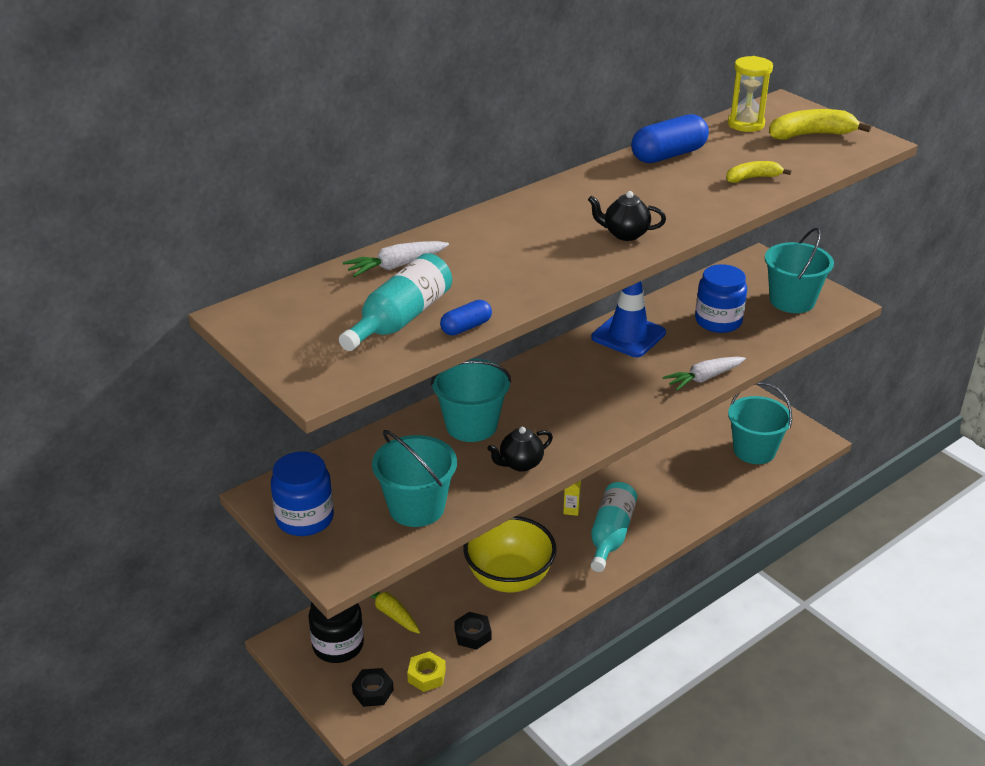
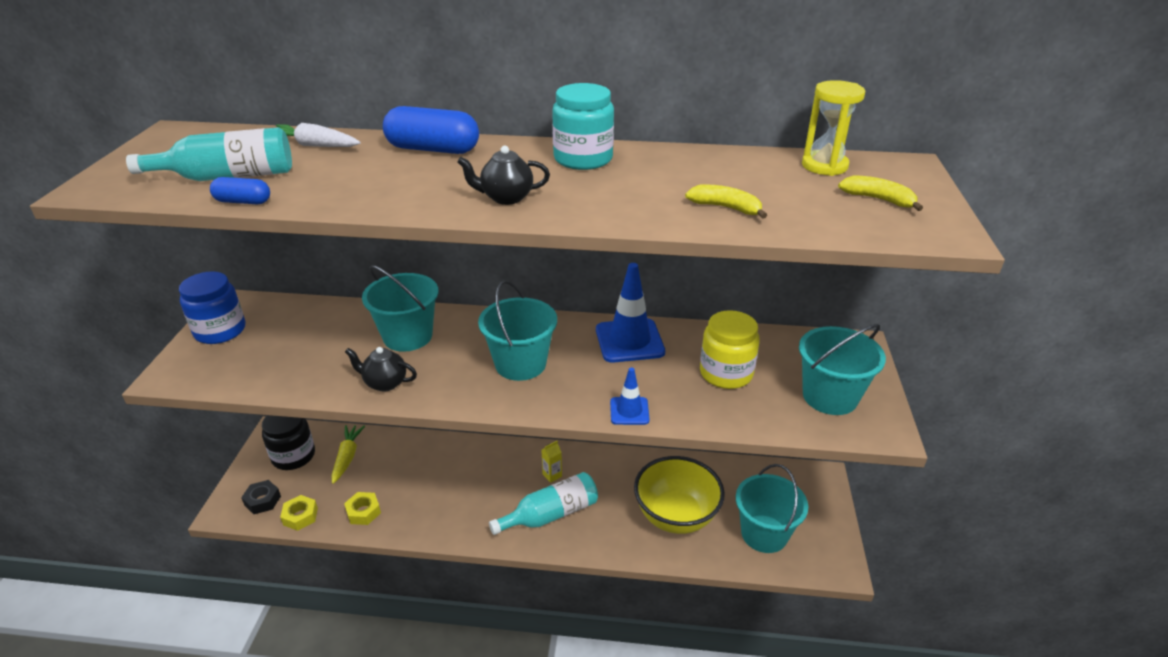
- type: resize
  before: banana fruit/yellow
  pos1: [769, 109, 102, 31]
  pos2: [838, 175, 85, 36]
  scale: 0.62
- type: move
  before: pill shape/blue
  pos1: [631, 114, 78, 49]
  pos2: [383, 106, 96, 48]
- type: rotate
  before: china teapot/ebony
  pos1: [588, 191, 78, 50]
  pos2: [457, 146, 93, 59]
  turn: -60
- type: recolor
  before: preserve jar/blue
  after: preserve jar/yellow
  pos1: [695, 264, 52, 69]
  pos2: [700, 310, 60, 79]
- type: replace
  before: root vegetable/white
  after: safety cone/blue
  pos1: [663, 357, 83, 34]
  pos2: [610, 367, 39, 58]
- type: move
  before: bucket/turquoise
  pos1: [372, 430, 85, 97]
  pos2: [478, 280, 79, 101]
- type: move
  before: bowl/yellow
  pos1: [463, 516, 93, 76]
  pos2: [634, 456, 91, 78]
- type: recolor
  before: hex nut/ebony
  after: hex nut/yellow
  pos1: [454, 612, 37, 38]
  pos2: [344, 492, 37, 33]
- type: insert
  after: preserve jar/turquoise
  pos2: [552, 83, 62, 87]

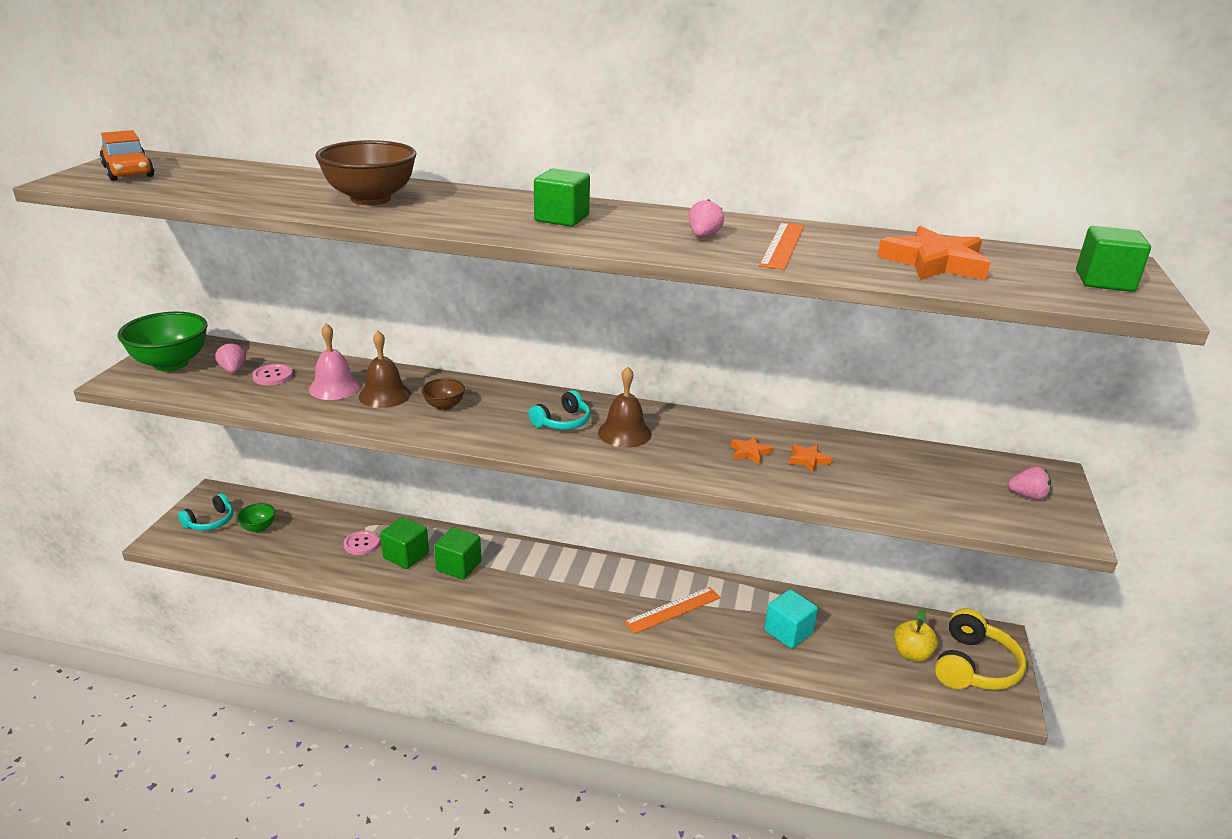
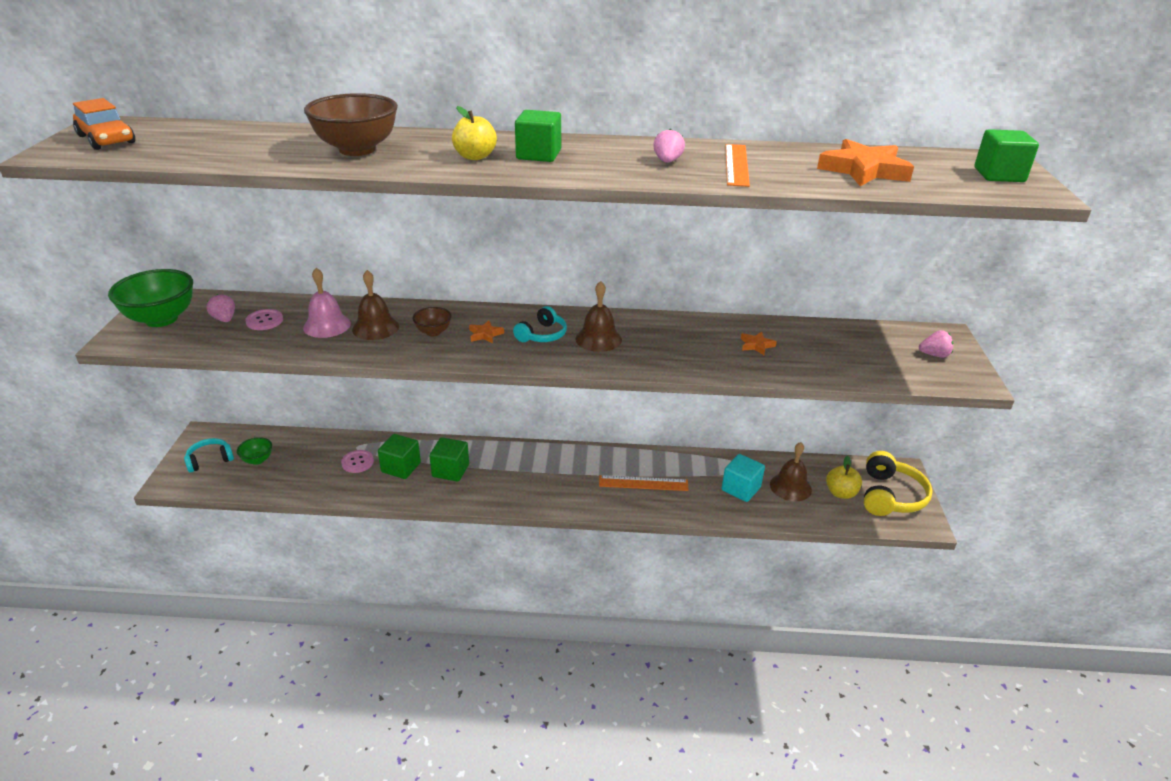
- type: move
  before: five-pointed star/orange-coloured
  pos1: [731, 436, 42, 29]
  pos2: [469, 320, 35, 24]
- type: rotate
  before: over-ear headphones/turquoise
  pos1: [178, 494, 55, 37]
  pos2: [184, 438, 50, 35]
  turn: -150
- type: rotate
  before: straightedge/orange-coloured
  pos1: [624, 587, 97, 47]
  pos2: [599, 475, 90, 16]
  turn: 45
- type: insert
  after: toy apple/yellow
  pos2: [452, 106, 45, 54]
- type: insert
  after: school bell/dark brown
  pos2: [770, 442, 42, 59]

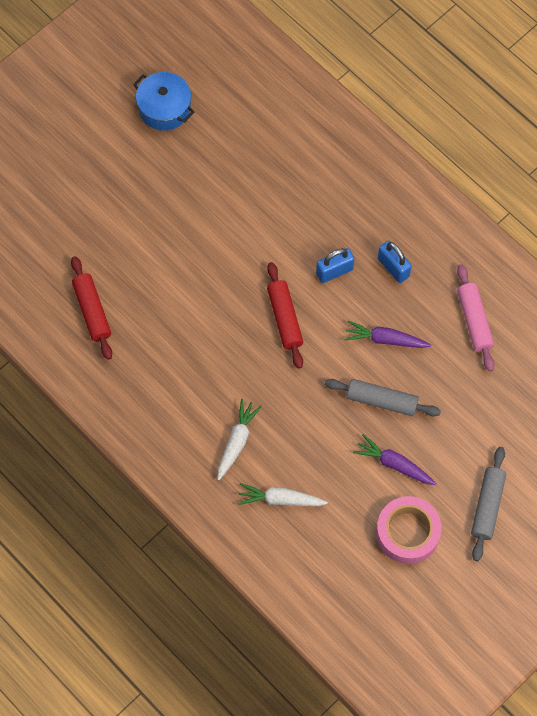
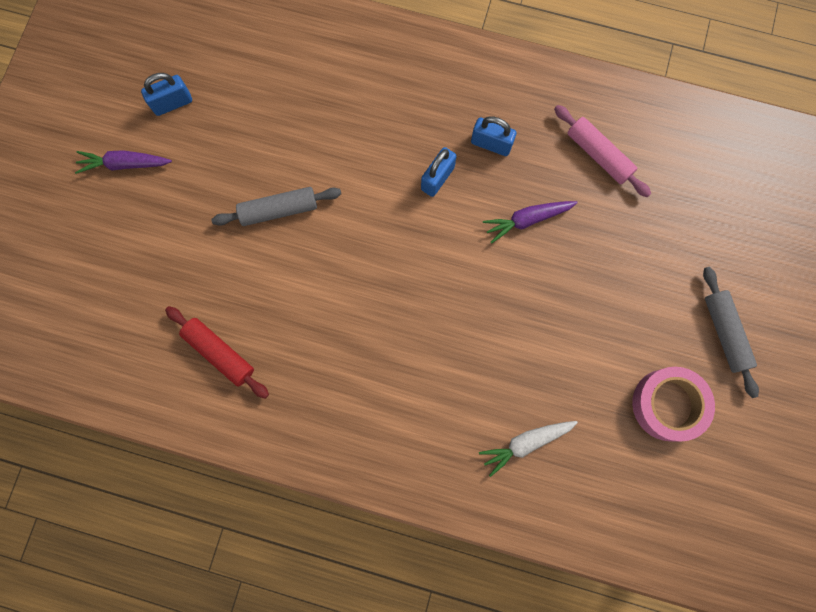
- type: replace
  before: stockpot/blue
  after: padlock/blue
  pos1: [133, 72, 61, 59]
  pos2: [141, 73, 51, 43]
- type: delete
  before: pastry roller/scarlet
  pos1: [267, 262, 36, 107]
- type: move
  before: pastry roller/ash-grey
  pos1: [325, 379, 116, 37]
  pos2: [211, 187, 130, 39]
- type: delete
  before: root vegetable/white
  pos1: [217, 399, 45, 81]
- type: move
  before: root vegetable/violet
  pos1: [353, 434, 84, 51]
  pos2: [75, 150, 97, 24]

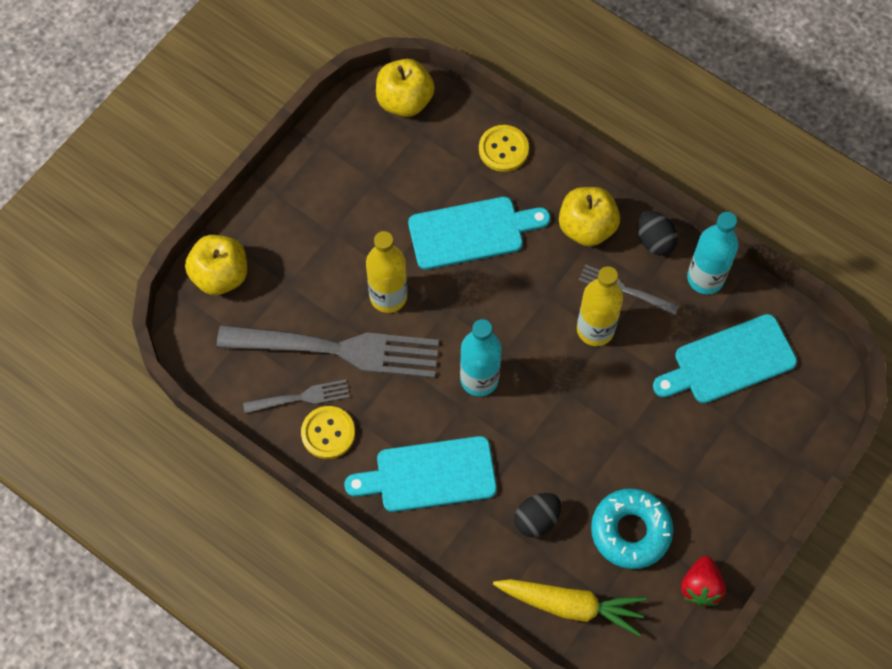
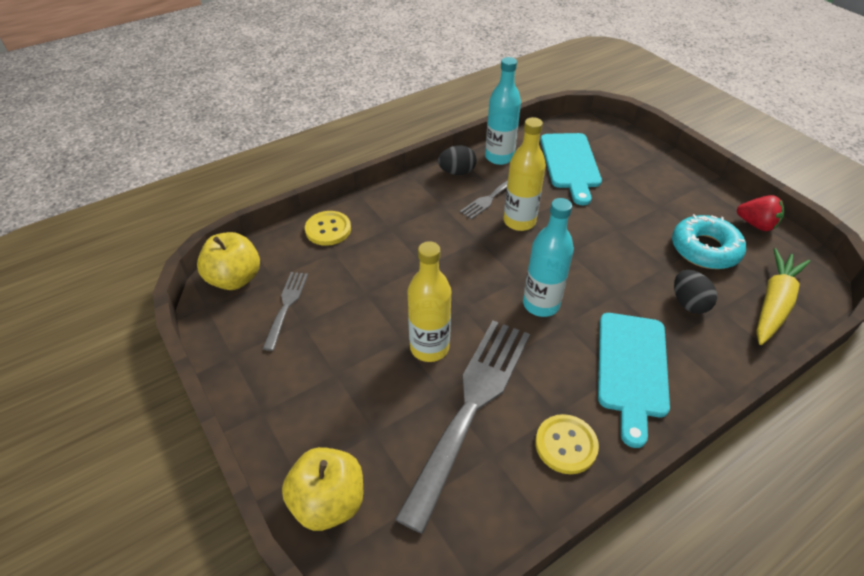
- type: delete
  before: toy apple/yellow
  pos1: [559, 187, 61, 60]
- type: delete
  before: bread board/turquoise
  pos1: [408, 197, 142, 73]
- type: move
  before: fork/ash-grey
  pos1: [243, 380, 107, 33]
  pos2: [263, 272, 45, 79]

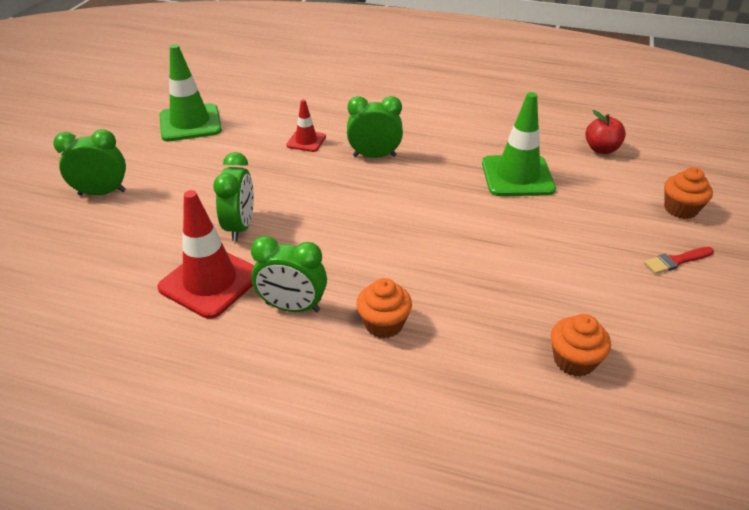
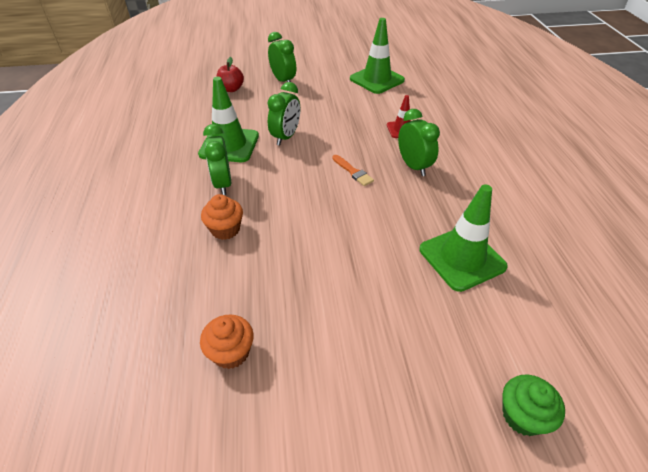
- type: move
  before: toy apple/scarlet
  pos1: [585, 110, 41, 44]
  pos2: [216, 57, 28, 35]
- type: rotate
  before: clock/green
  pos1: [213, 152, 41, 89]
  pos2: [267, 82, 33, 64]
  turn: -45
- type: recolor
  before: muffin/orange-coloured
  after: muffin/green
  pos1: [664, 167, 49, 52]
  pos2: [502, 375, 63, 61]
- type: recolor
  before: safety cone/scarlet
  after: safety cone/green
  pos1: [157, 190, 97, 129]
  pos2: [198, 77, 61, 85]
- type: delete
  before: paint brush/scarlet
  pos1: [644, 247, 70, 27]
- type: insert
  after: paint brush/orange-coloured
  pos2: [332, 155, 42, 31]

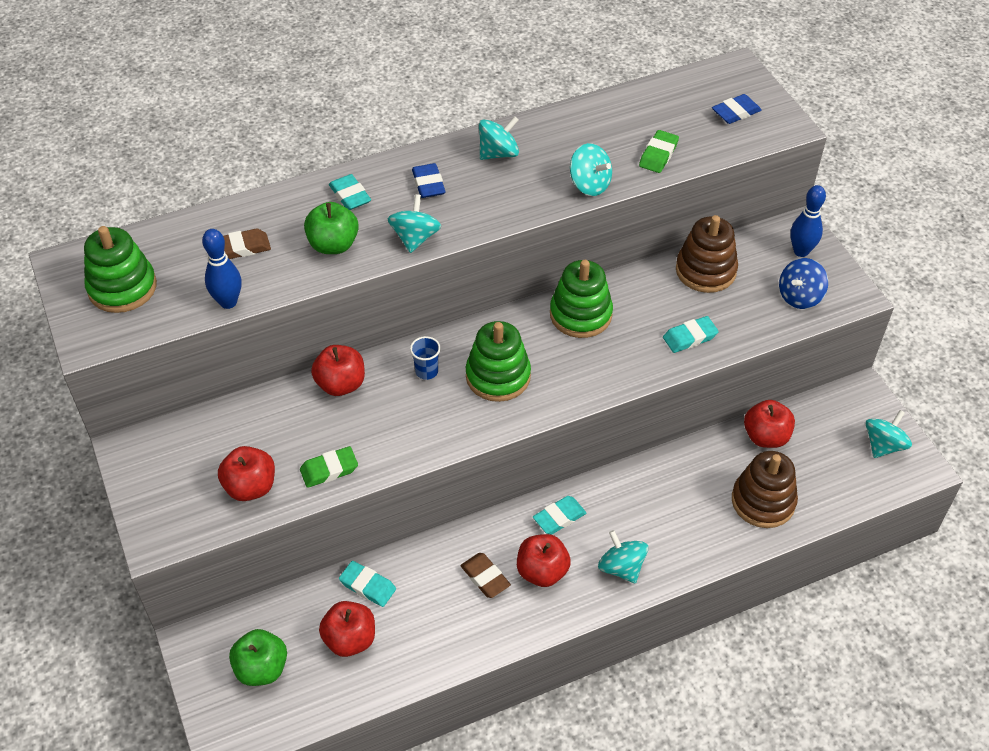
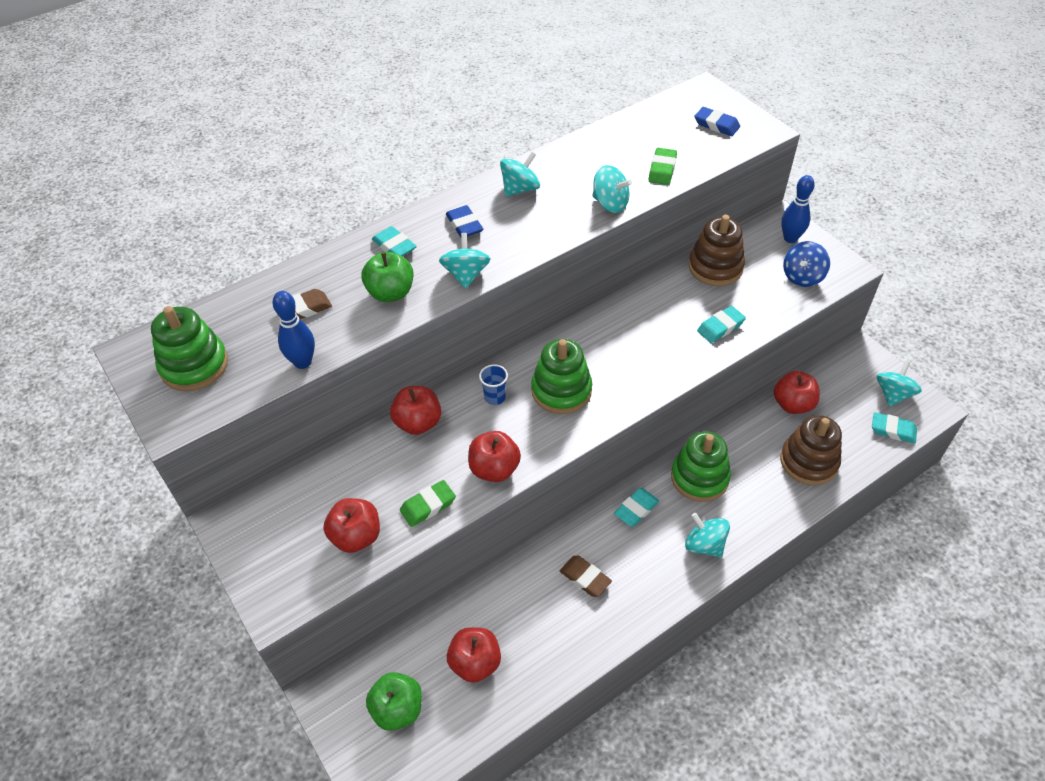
- type: rotate
  before: eraser/blue
  pos1: [712, 94, 50, 30]
  pos2: [695, 107, 45, 29]
  turn: 75
- type: move
  before: ring stacker/green
  pos1: [550, 260, 63, 78]
  pos2: [671, 431, 60, 71]
- type: move
  before: toy apple/scarlet
  pos1: [517, 534, 54, 53]
  pos2: [468, 431, 53, 51]
- type: move
  before: eraser/turquoise
  pos1: [339, 561, 57, 46]
  pos2: [872, 412, 45, 31]

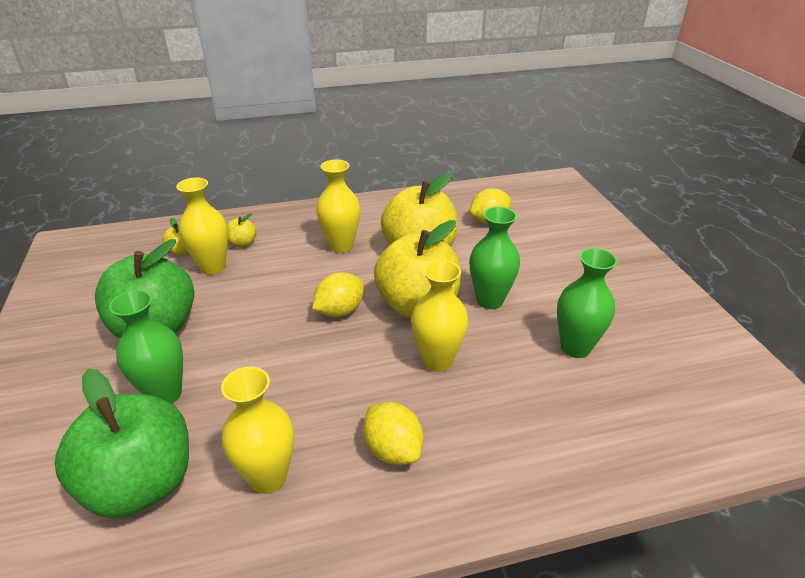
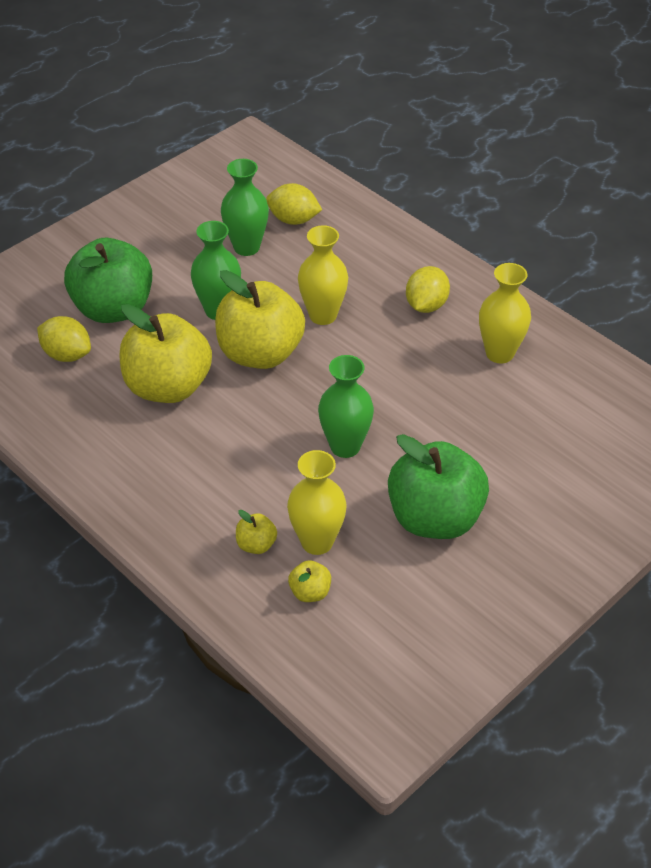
- type: delete
  before: flower vase/yellow
  pos1: [316, 160, 44, 93]
- type: move
  before: lemon/yellow
  pos1: [312, 272, 52, 45]
  pos2: [266, 183, 56, 42]
- type: move
  before: flower vase/green
  pos1: [109, 290, 74, 114]
  pos2: [318, 355, 56, 103]
- type: move
  before: toy apple/green
  pos1: [55, 369, 134, 149]
  pos2: [64, 238, 88, 85]

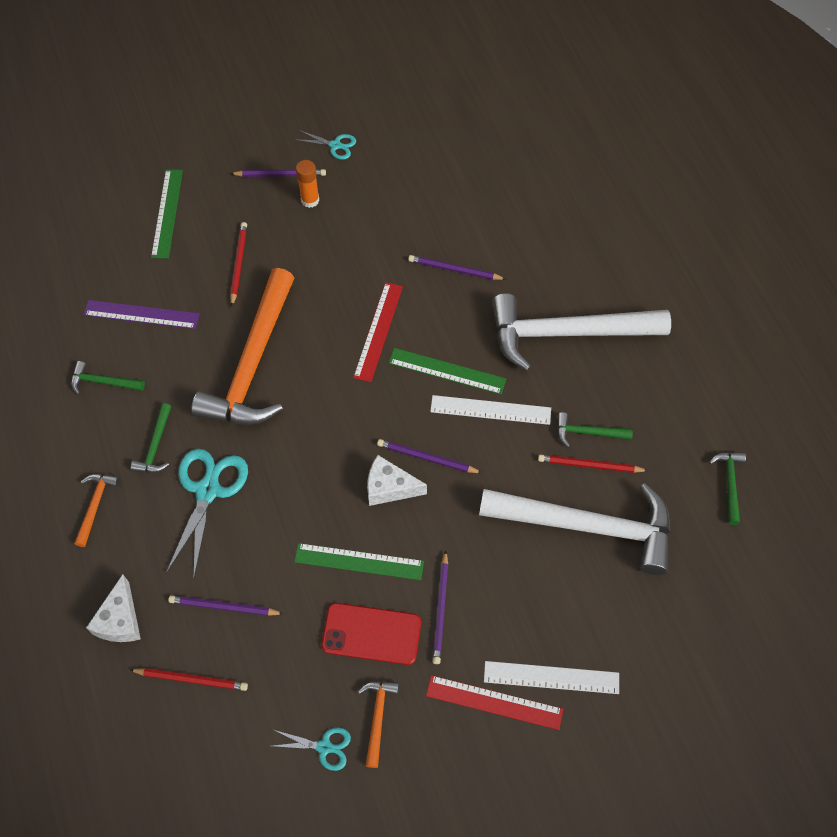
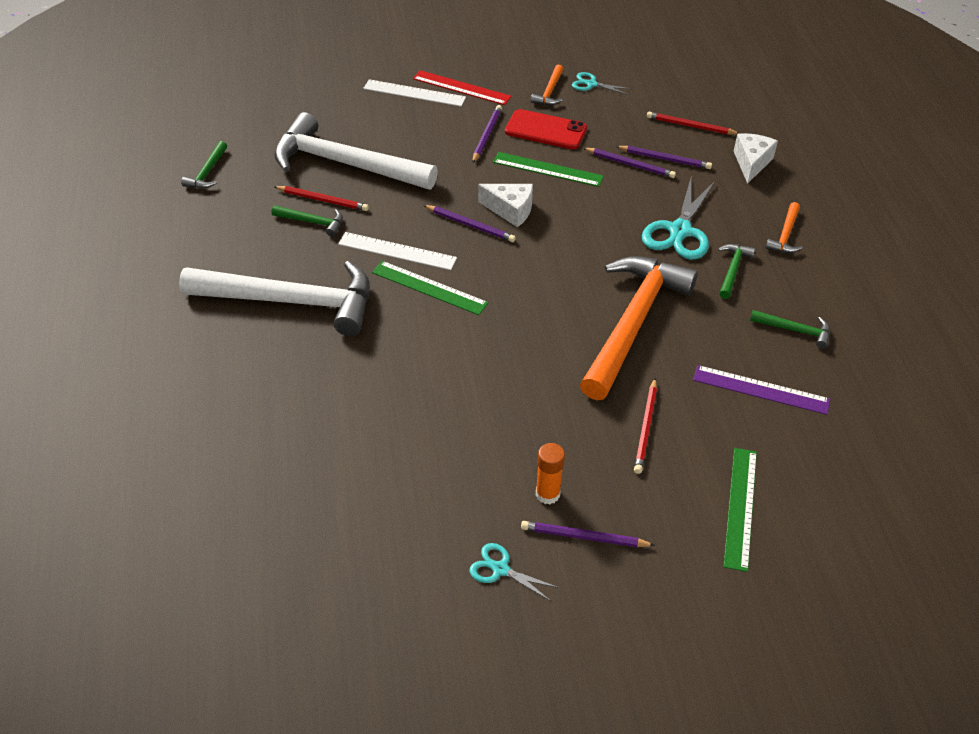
- type: move
  before: lead pencil/violet
  pos1: [408, 255, 98, 25]
  pos2: [583, 148, 93, 30]
- type: delete
  before: straightedge/scarlet
  pos1: [353, 282, 50, 100]

